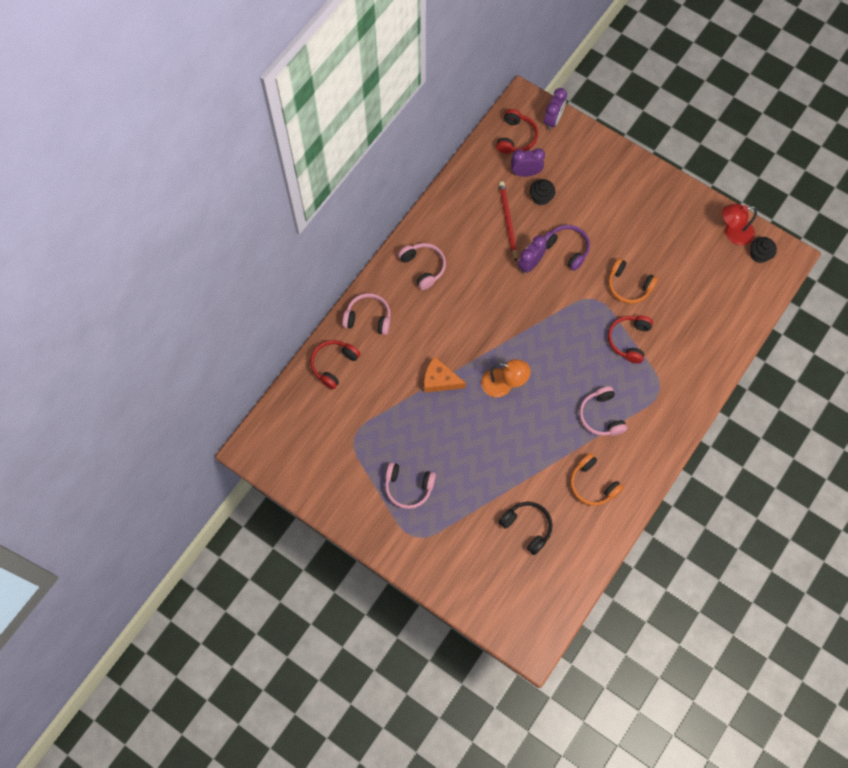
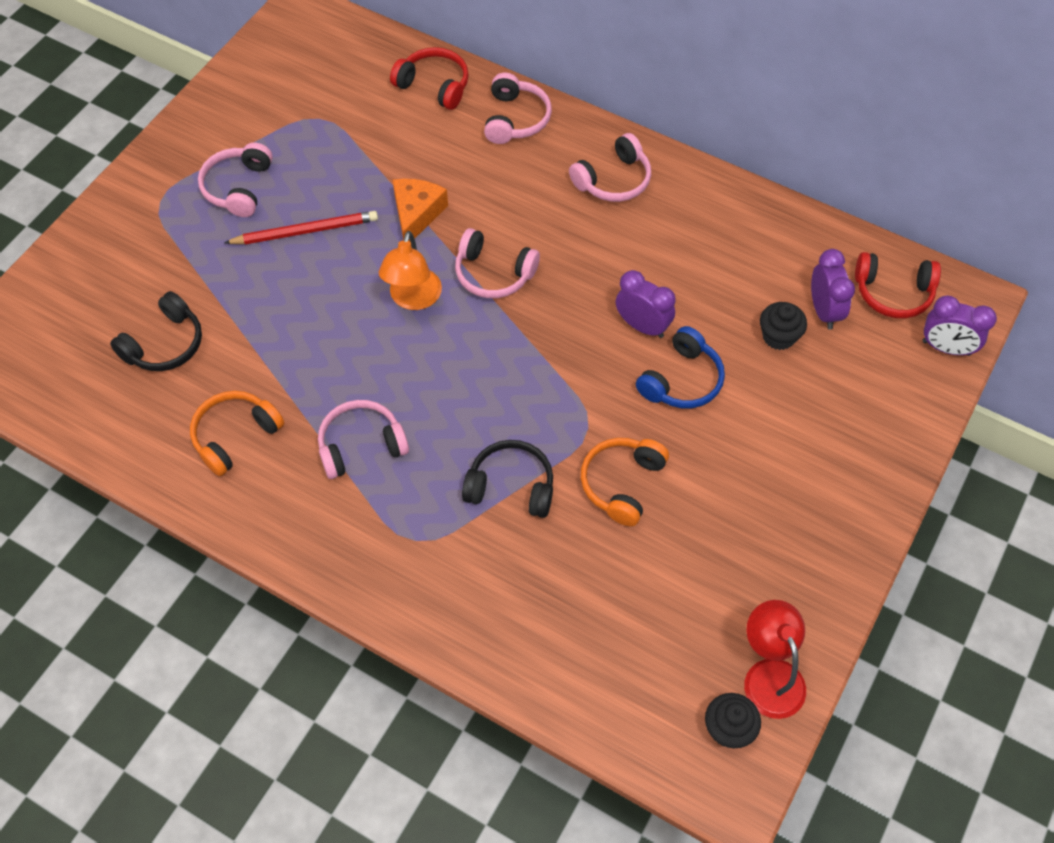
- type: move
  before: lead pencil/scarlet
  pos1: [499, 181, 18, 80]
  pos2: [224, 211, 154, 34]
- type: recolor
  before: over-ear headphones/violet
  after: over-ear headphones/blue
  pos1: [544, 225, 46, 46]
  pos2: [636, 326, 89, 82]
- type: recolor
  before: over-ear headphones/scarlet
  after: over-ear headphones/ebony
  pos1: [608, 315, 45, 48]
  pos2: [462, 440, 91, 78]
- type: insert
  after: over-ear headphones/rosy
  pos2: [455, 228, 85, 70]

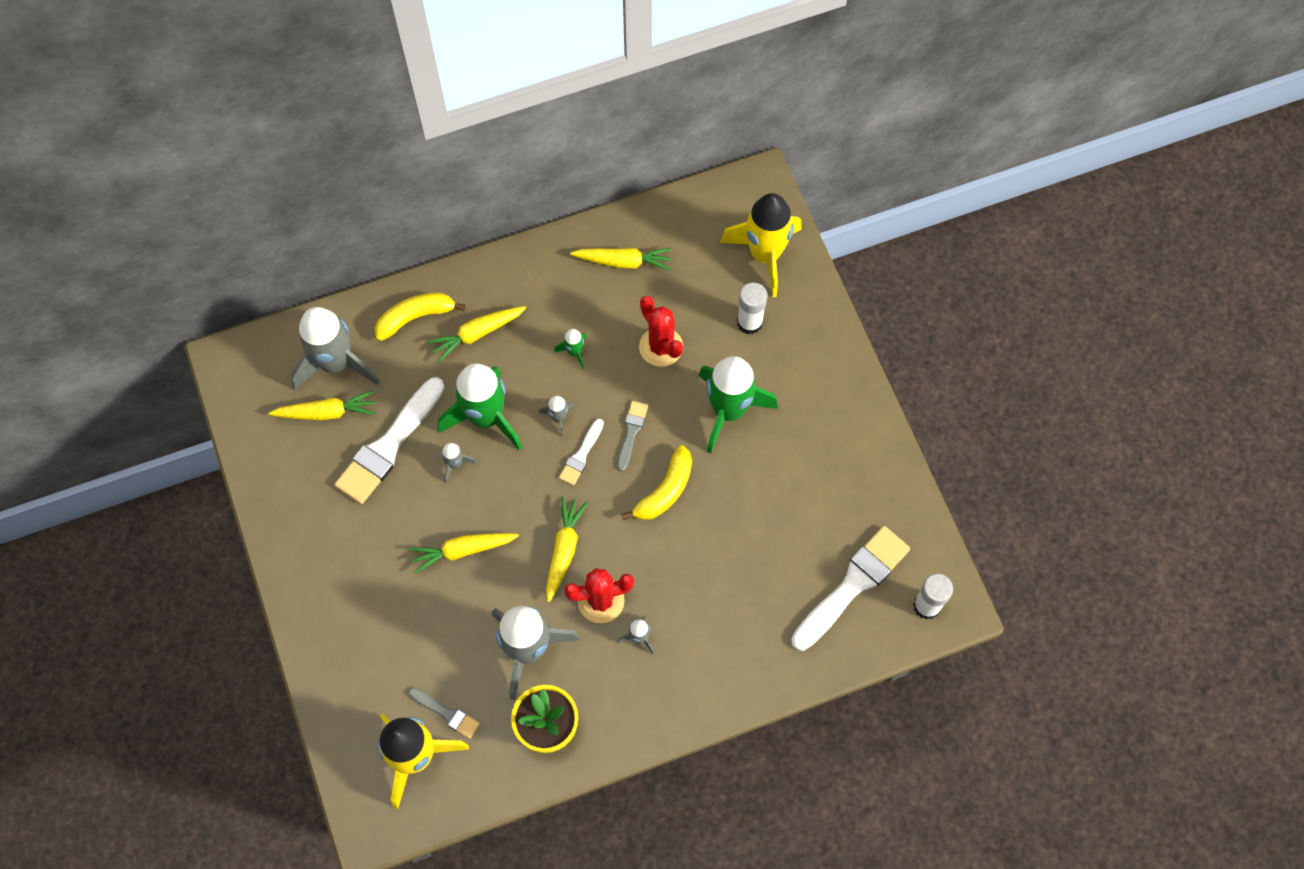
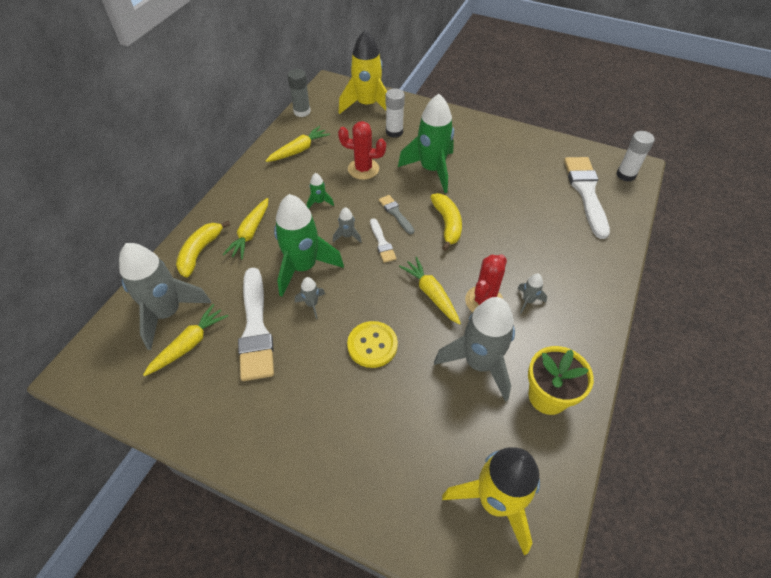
- type: replace
  before: root vegetable/yellow
  after: sewing button/yellow
  pos1: [409, 533, 110, 41]
  pos2: [347, 321, 51, 47]
- type: delete
  before: paint brush/ash-grey
  pos1: [408, 687, 72, 52]
- type: insert
  after: glue stick/ash-grey
  pos2: [287, 69, 24, 48]

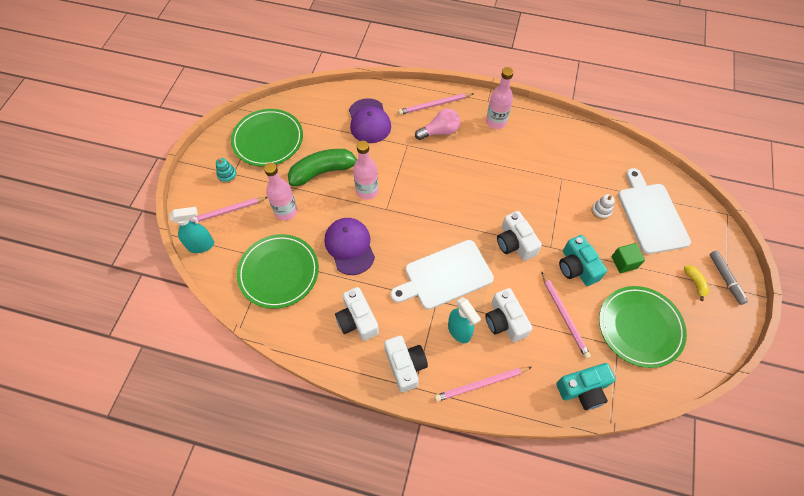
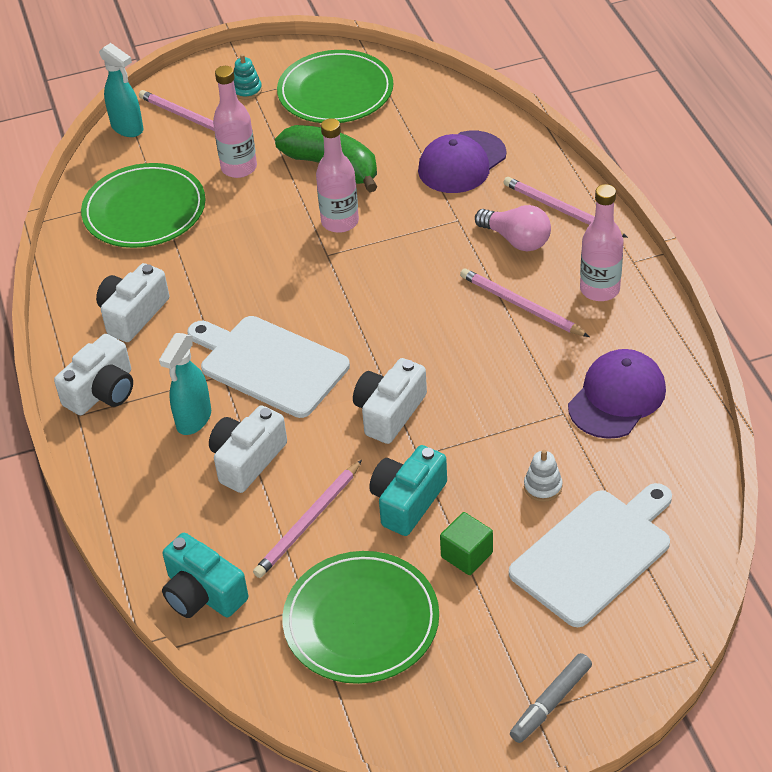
- type: move
  before: baseball cap/violet
  pos1: [325, 218, 50, 57]
  pos2: [568, 349, 98, 90]
- type: delete
  before: banana fruit/yellow
  pos1: [684, 265, 25, 36]
- type: move
  before: lead pencil/rosy
  pos1: [434, 367, 98, 35]
  pos2: [460, 268, 129, 69]

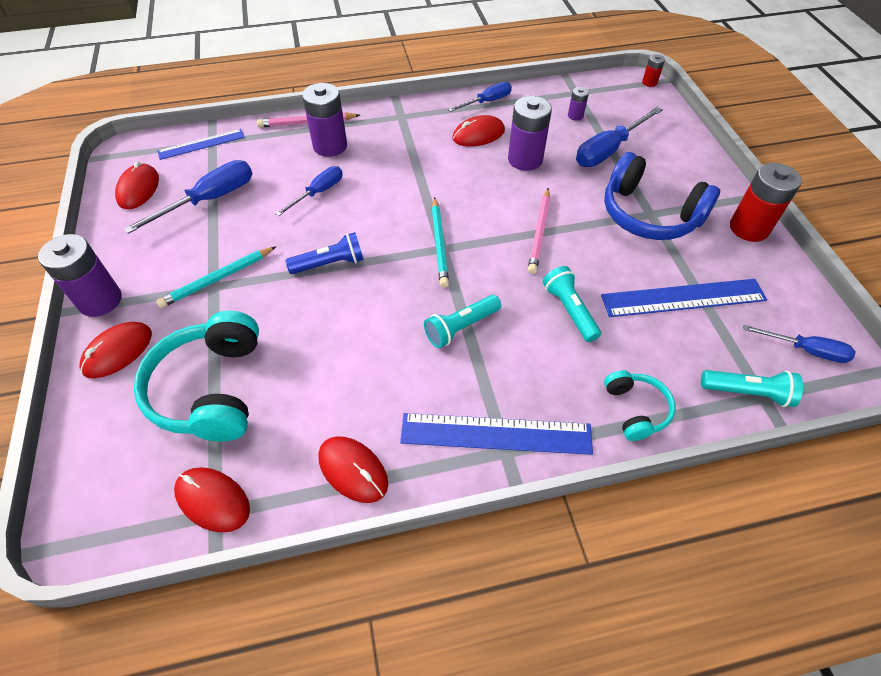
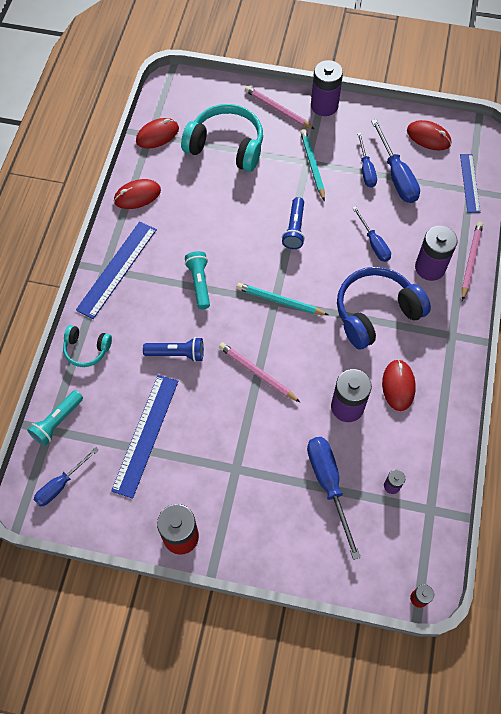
- type: move
  before: flat screwdriver/blue
  pos1: [448, 82, 64, 30]
  pos2: [357, 133, 20, 55]
- type: move
  before: over-ear headphones/blue
  pos1: [604, 152, 116, 88]
  pos2: [337, 267, 94, 83]
- type: recolor
  before: flashlight/turquoise
  after: flashlight/blue
  pos1: [543, 266, 58, 76]
  pos2: [143, 337, 61, 25]
- type: replace
  before: computer mouse/scarlet
  after: lead pencil/rosy
  pos1: [79, 322, 73, 56]
  pos2: [245, 86, 69, 43]

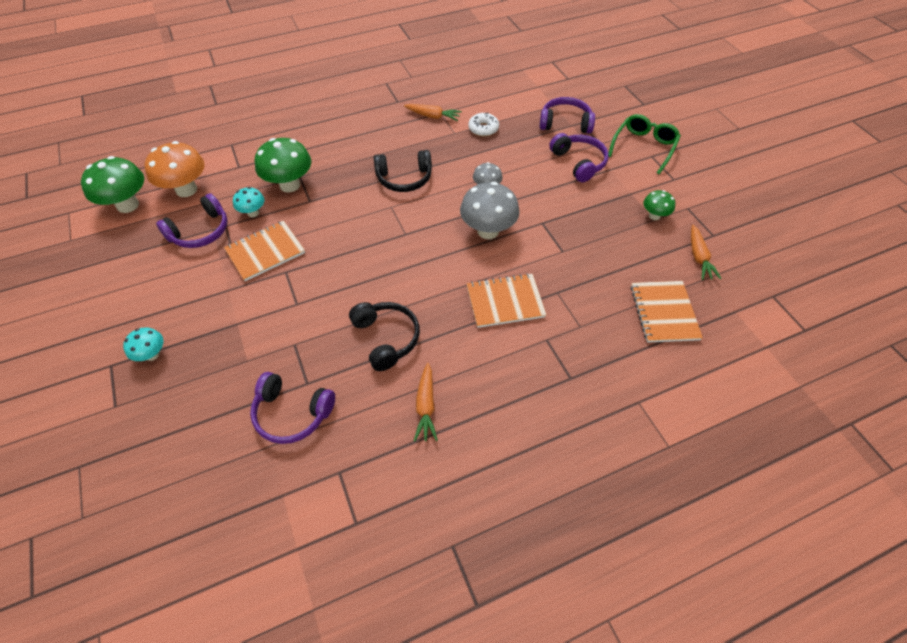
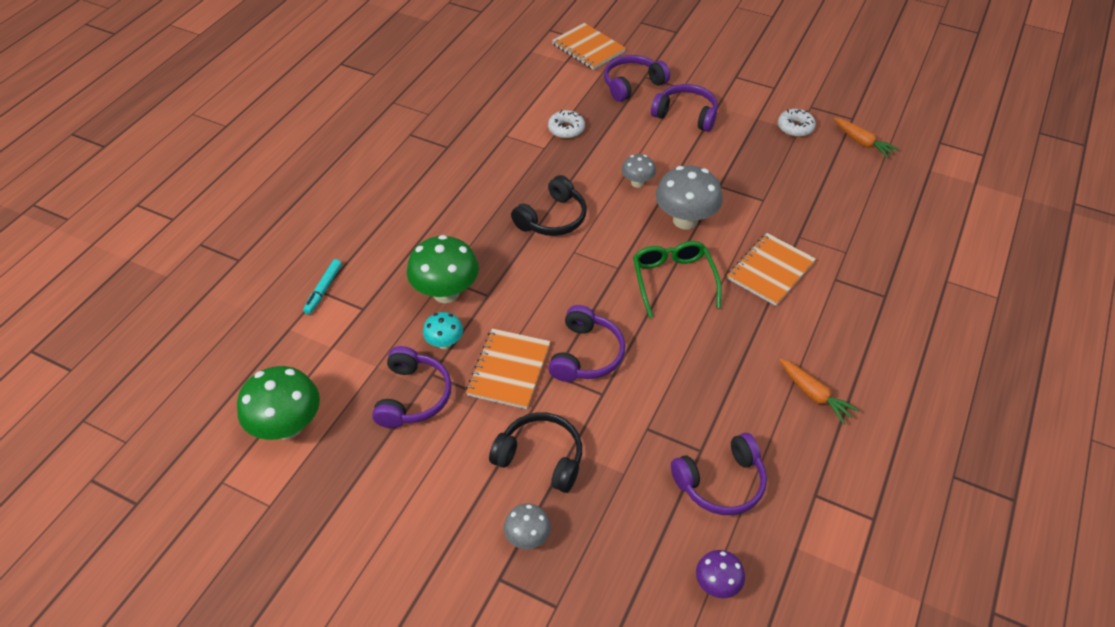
- type: delete
  before: root vegetable/orange-coloured
  pos1: [404, 104, 58, 17]
- type: move
  before: eyeglasses/green
  pos1: [608, 114, 73, 60]
  pos2: [633, 241, 88, 77]
- type: delete
  before: fungus/orange-coloured
  pos1: [144, 141, 61, 56]
- type: replace
  before: fungus/green
  after: glazed donut/white
  pos1: [643, 190, 32, 30]
  pos2: [778, 109, 38, 28]
- type: move
  before: notebook/orange-coloured
  pos1: [631, 281, 72, 62]
  pos2: [552, 23, 74, 47]
- type: move
  before: over-ear headphones/ebony
  pos1: [349, 302, 71, 69]
  pos2: [489, 412, 93, 81]
- type: recolor
  before: fungus/turquoise
  after: fungus/ash-grey
  pos1: [123, 327, 41, 34]
  pos2: [504, 504, 47, 45]
- type: insert
  after: marker/turquoise
  pos2: [303, 259, 39, 55]
- type: insert
  after: over-ear headphones/violet
  pos2: [548, 305, 78, 77]
- type: insert
  after: fungus/violet
  pos2: [696, 550, 49, 48]

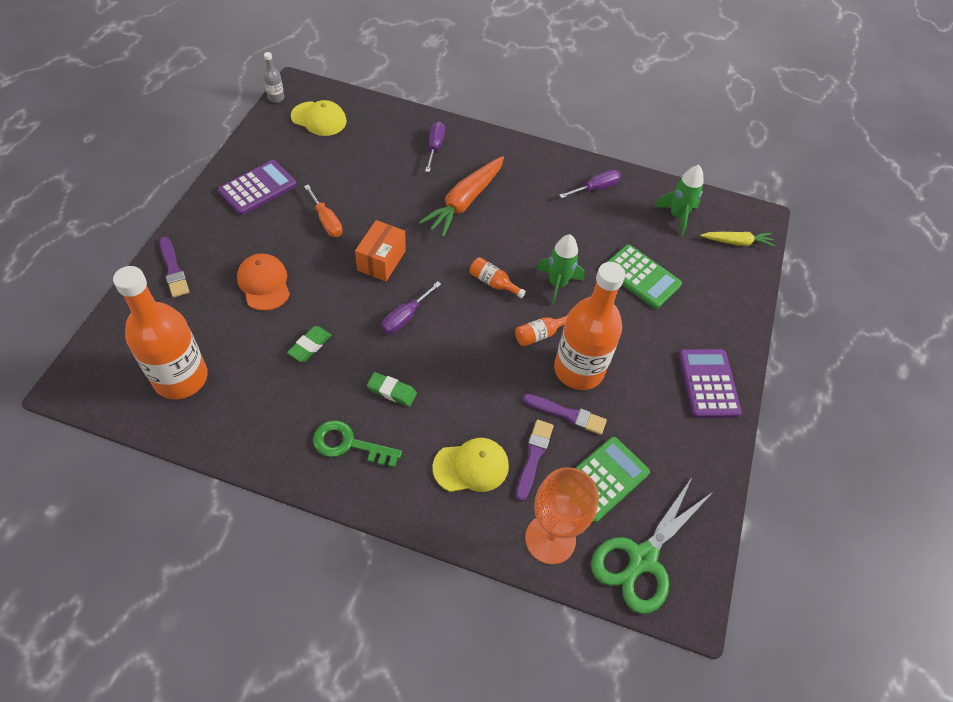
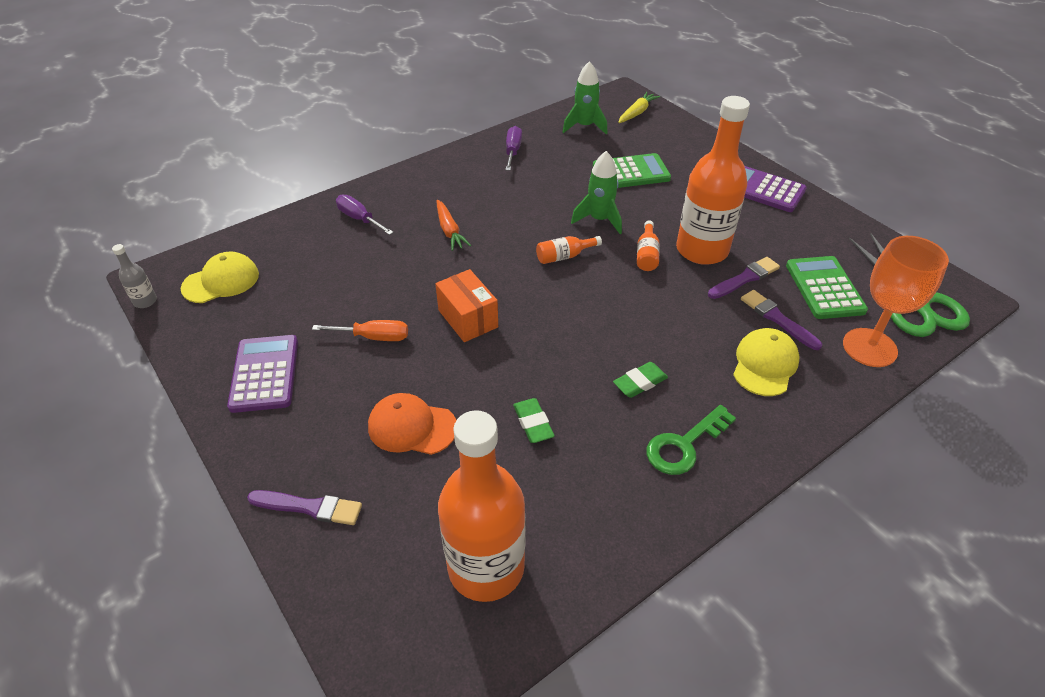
- type: resize
  before: root vegetable/orange-coloured
  pos1: [419, 156, 85, 81]
  pos2: [436, 200, 35, 51]
  scale: 0.58
- type: delete
  before: flat screwdriver/violet
  pos1: [381, 281, 60, 53]

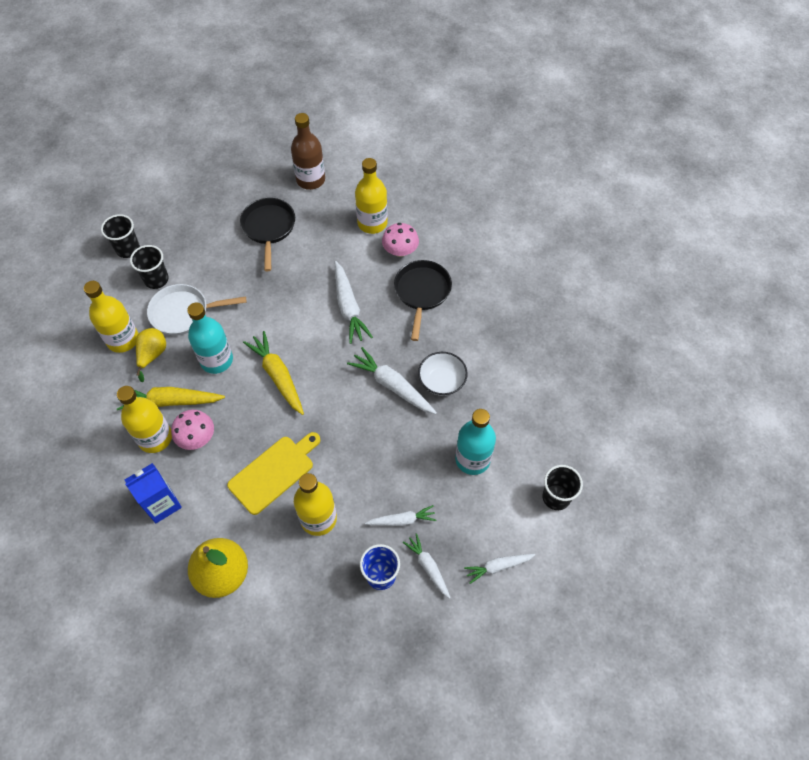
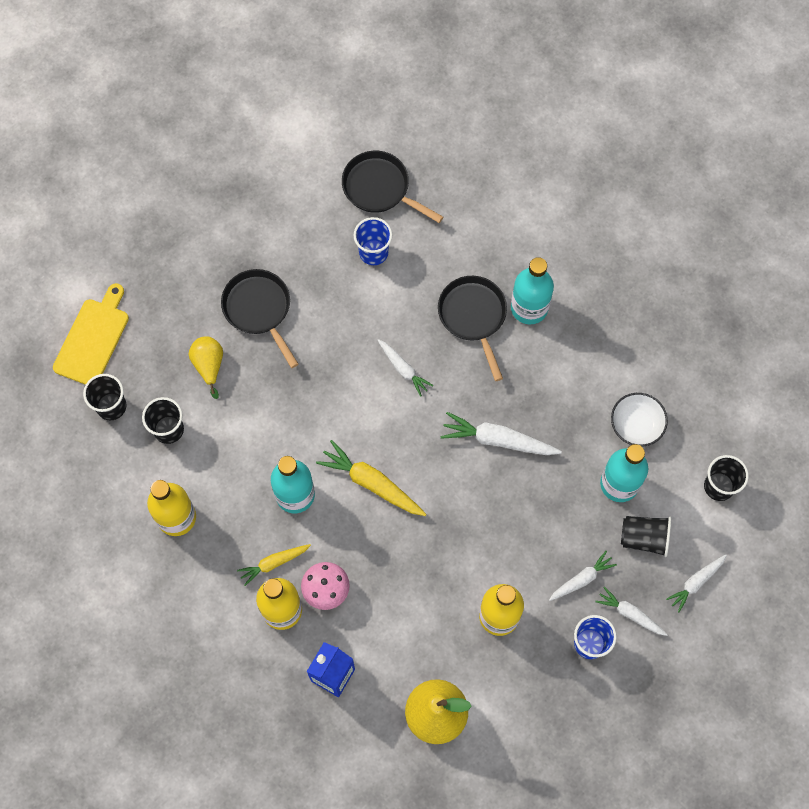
- type: delete
  before: flask/dark brown
  pos1: [291, 113, 34, 77]
- type: replace
  before: flask/yellow
  after: cup/blue
  pos1: [355, 158, 33, 76]
  pos2: [353, 217, 39, 48]
- type: delete
  before: fungus/rosy
  pos1: [382, 223, 37, 34]
- type: resize
  before: root vegetable/white
  pos1: [335, 261, 38, 83]
  pos2: [378, 339, 55, 58]
  scale: 0.62
- type: delete
  before: skillet/white
  pos1: [147, 284, 99, 51]
- type: move
  before: pear/yellow
  pos1: [136, 328, 30, 54]
  pos2: [189, 336, 34, 63]
- type: move
  before: bowl/white
  pos1: [418, 352, 50, 44]
  pos2: [611, 393, 57, 54]
- type: resize
  before: root vegetable/yellow
  pos1: [117, 387, 108, 23]
  pos2: [237, 544, 74, 42]
  scale: 0.62
- type: move
  before: bread board/yellow
  pos1: [227, 432, 93, 83]
  pos2: [53, 283, 76, 102]
- type: insert
  after: skillet/ebony
  pos2: [342, 151, 101, 72]
- type: insert
  after: flask/turquoise
  pos2: [511, 257, 43, 67]
- type: insert
  after: cup/ebony
  pos2: [621, 516, 50, 41]

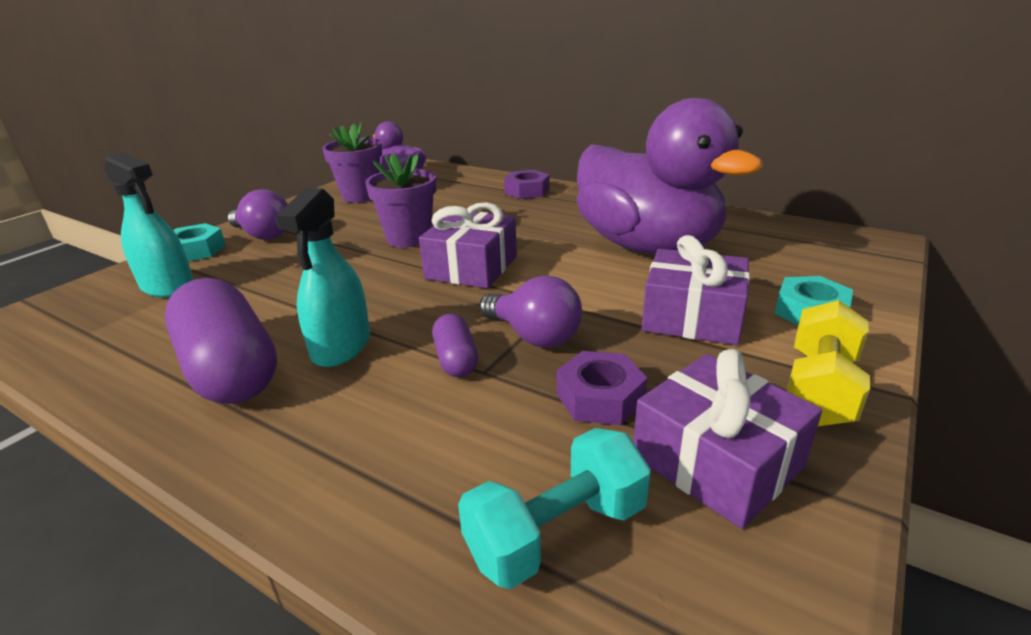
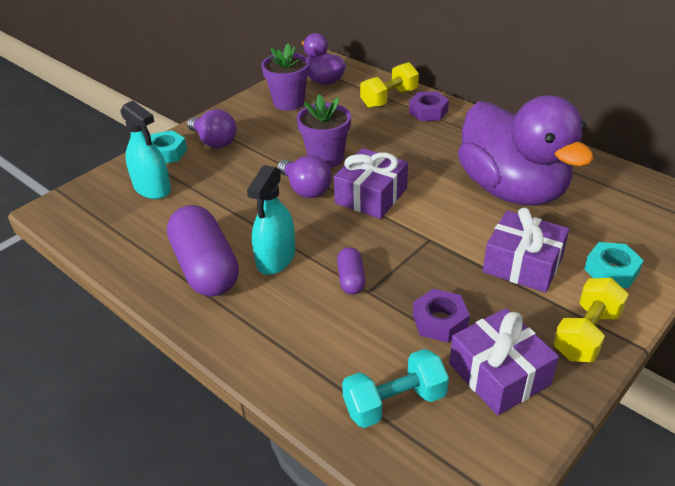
- type: move
  before: bulb/violet
  pos1: [479, 276, 103, 72]
  pos2: [277, 155, 55, 43]
- type: insert
  after: free weight/yellow
  pos2: [360, 62, 59, 46]

